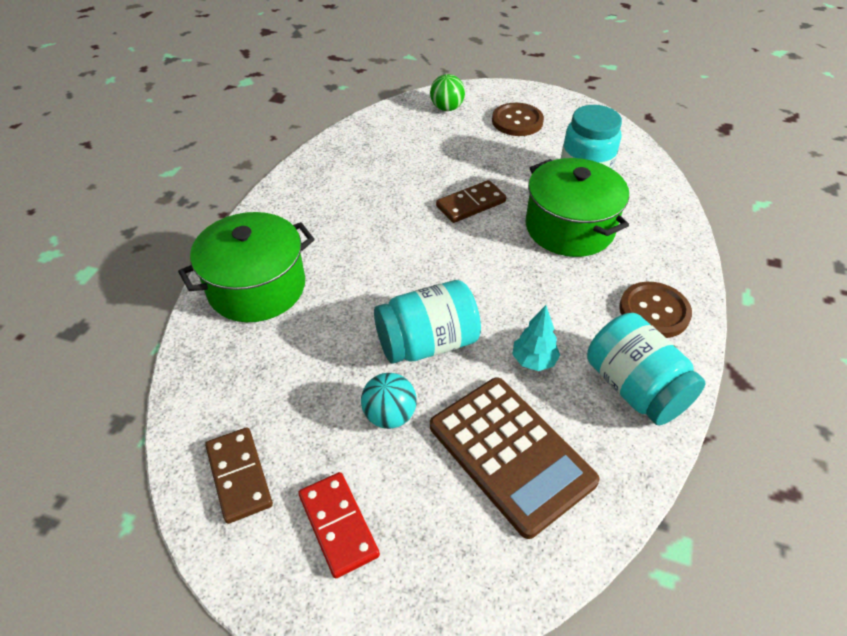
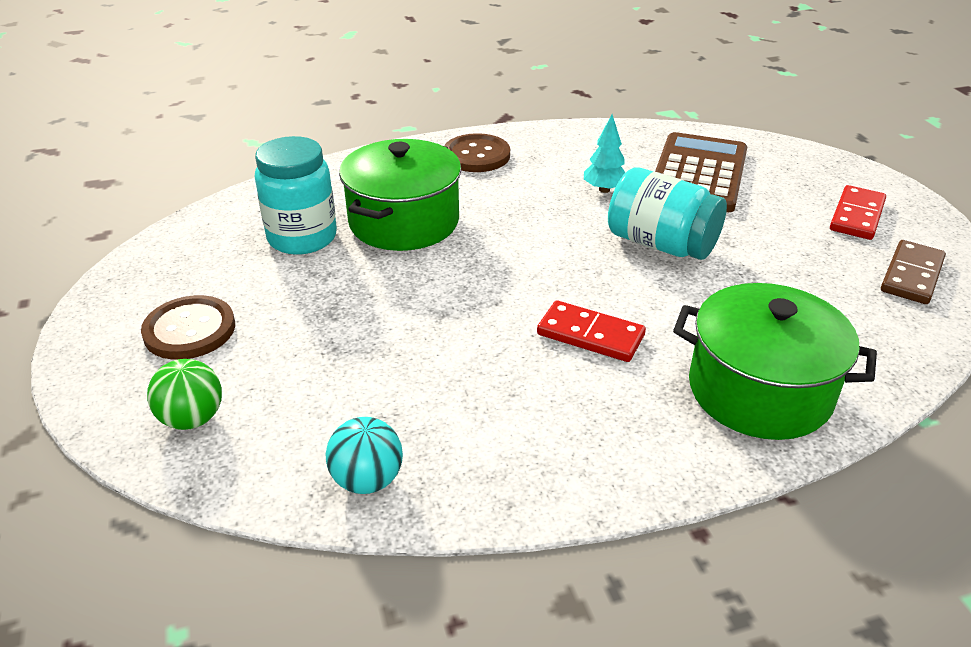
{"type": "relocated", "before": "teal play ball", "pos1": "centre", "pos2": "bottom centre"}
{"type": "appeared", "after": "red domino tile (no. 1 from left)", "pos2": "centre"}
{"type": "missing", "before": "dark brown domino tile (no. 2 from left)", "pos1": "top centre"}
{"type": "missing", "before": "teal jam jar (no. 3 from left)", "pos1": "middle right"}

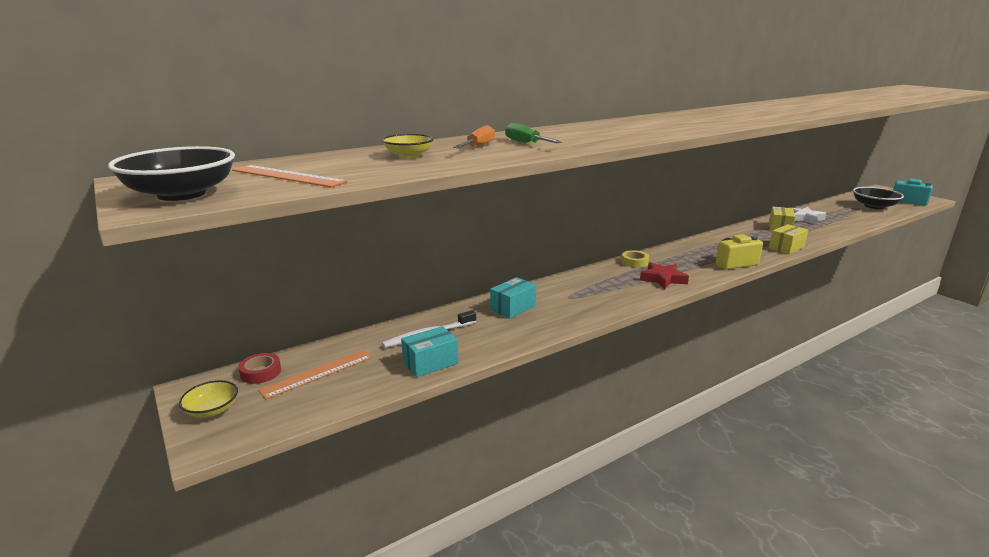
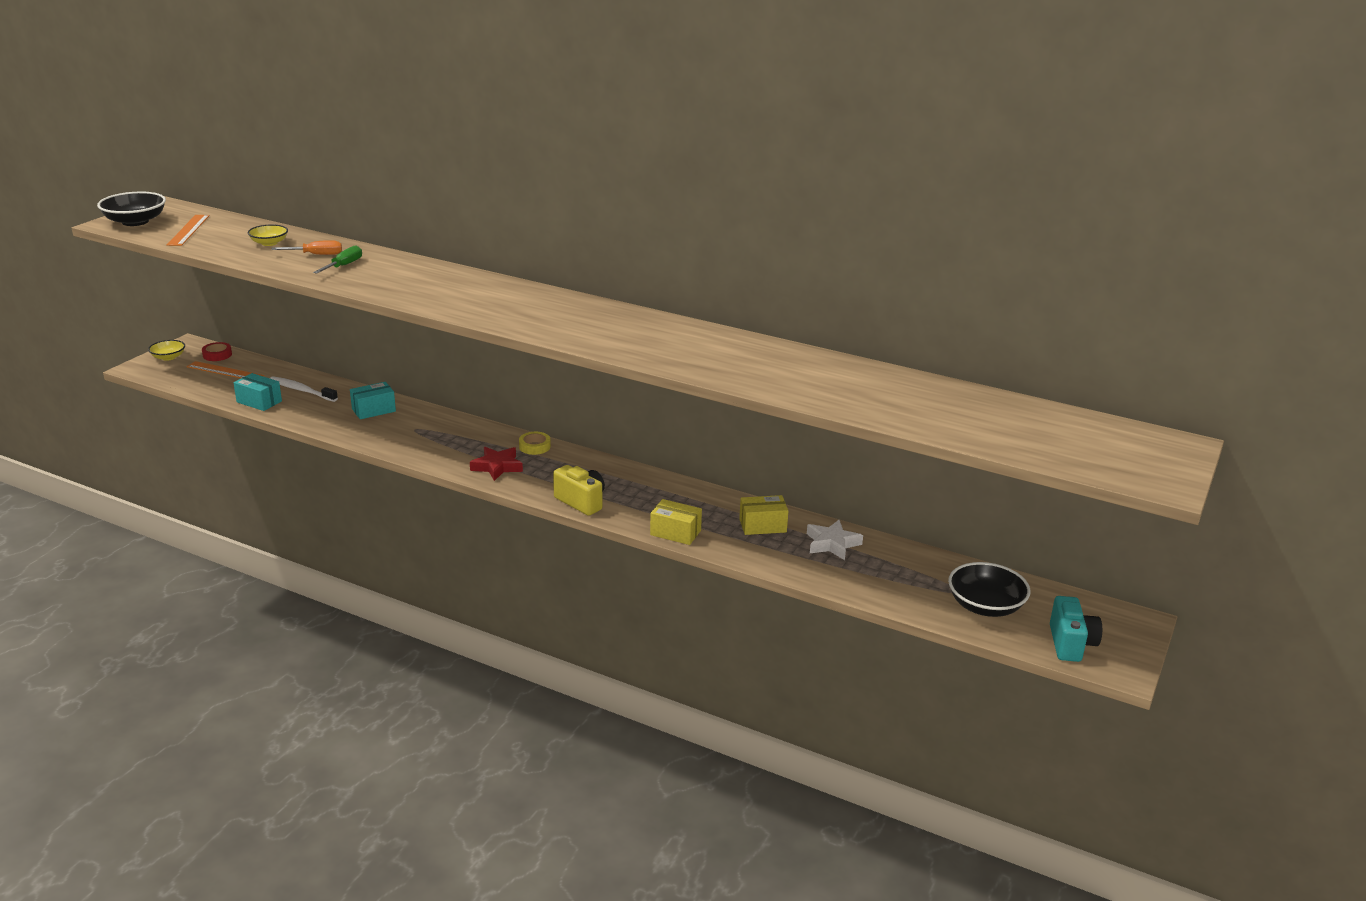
{"type": "spun", "before": "teal box (no. 2 from left)", "pos1": "centre", "pos2": "middle left", "turn": -45}

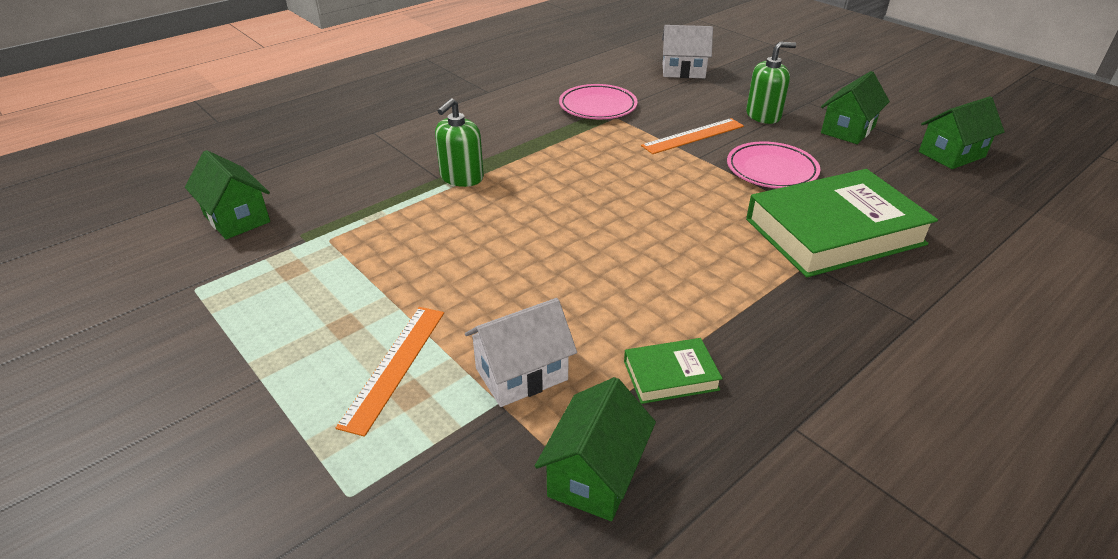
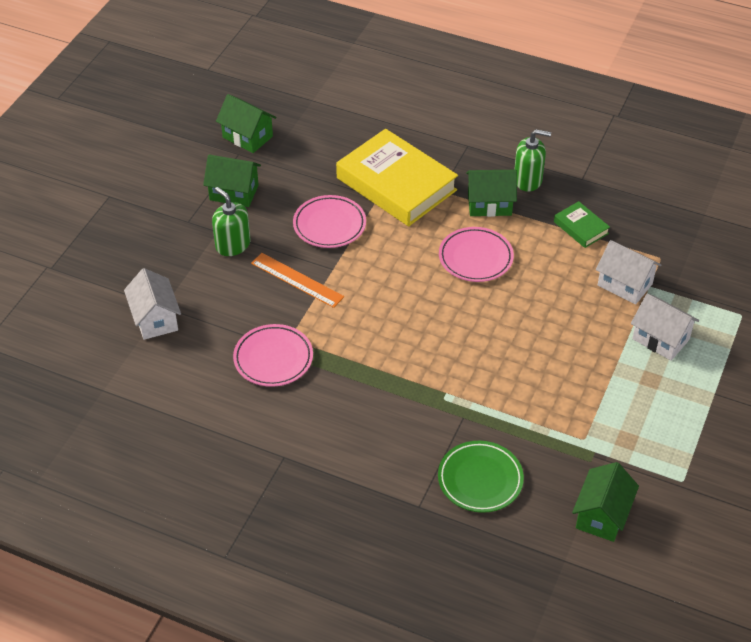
{"type": "colour", "before": "green book (no. 2 from left)", "after": "bright yellow book", "pos1": "middle right", "pos2": "top centre"}
{"type": "appeared", "after": "green plate", "pos2": "bottom centre"}
{"type": "appeared", "after": "rose-pink plate (no. 3 from left)", "pos2": "centre"}
{"type": "relocated", "before": "green toy house (no. 2 from left in the first image)", "after": "green toy house (no. 3 from left)", "pos1": "bottom centre", "pos2": "top centre"}
{"type": "relocated", "before": "green soap dispenser (no. 1 from left in the first image)", "after": "green soap dispenser (no. 2 from left)", "pos1": "top centre", "pos2": "top right"}
{"type": "exchanged", "before": "orange measuring stick (no. 1 from left)", "after": "snow-white toy house (no. 3 from left)", "pos1": "centre", "pos2": "middle right"}

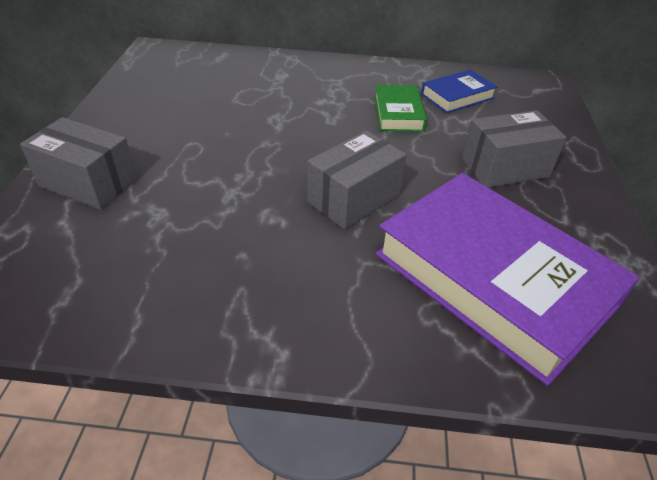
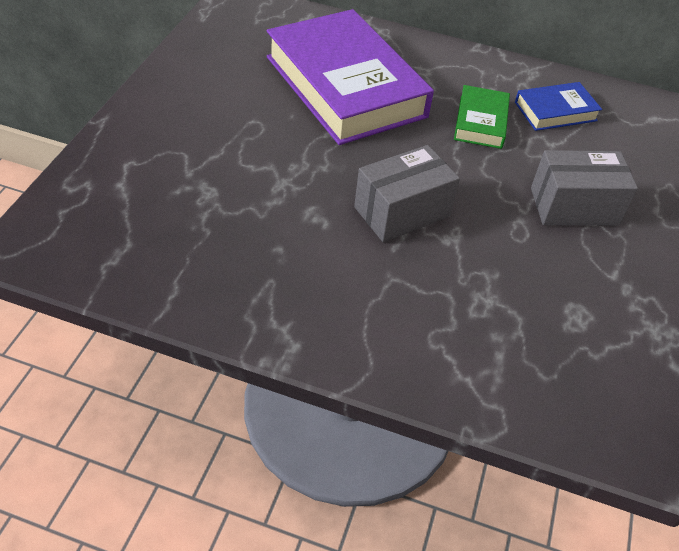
{"type": "relocated", "before": "purple book", "pos1": "middle right", "pos2": "top centre"}
{"type": "missing", "before": "gray box (no. 1 from left)", "pos1": "middle left"}

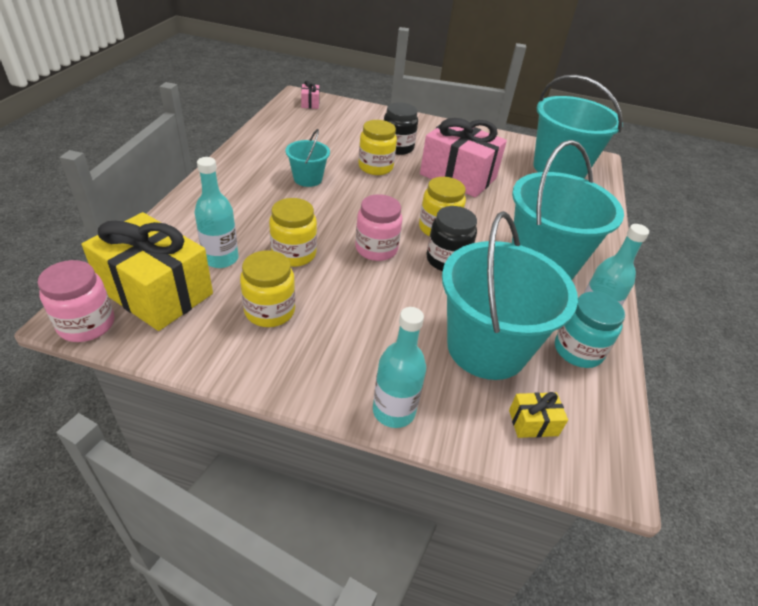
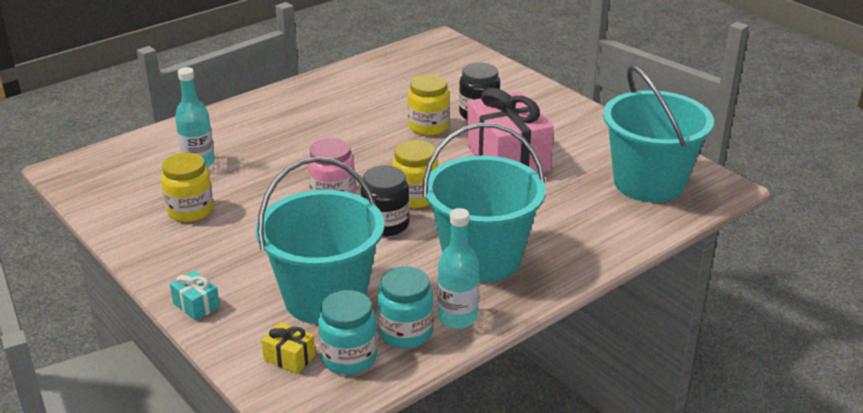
{"type": "exchanged", "before": "teal drink bottle (no. 2 from left)", "after": "teal gift", "pos1": "centre", "pos2": "bottom left"}
{"type": "appeared", "after": "teal jam jar (no. 1 from left)", "pos2": "bottom centre"}
{"type": "missing", "before": "rose-pink jam jar (no. 1 from left)", "pos1": "middle left"}
{"type": "missing", "before": "bright yellow gift (no. 1 from left)", "pos1": "middle left"}
{"type": "missing", "before": "bright yellow jam jar (no. 2 from left)", "pos1": "centre"}
{"type": "missing", "before": "teal bucket (no. 1 from left)", "pos1": "top centre"}
{"type": "missing", "before": "rose-pink gift (no. 1 from left)", "pos1": "top centre"}

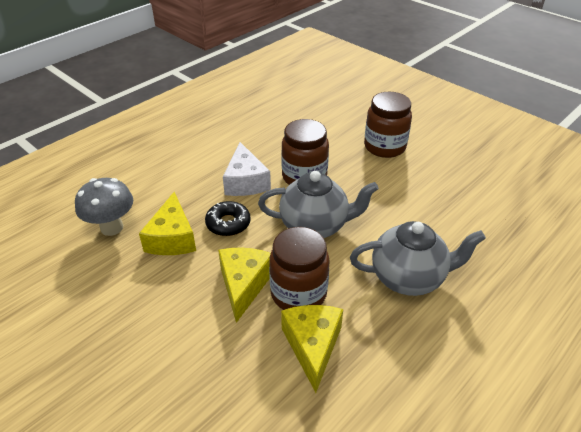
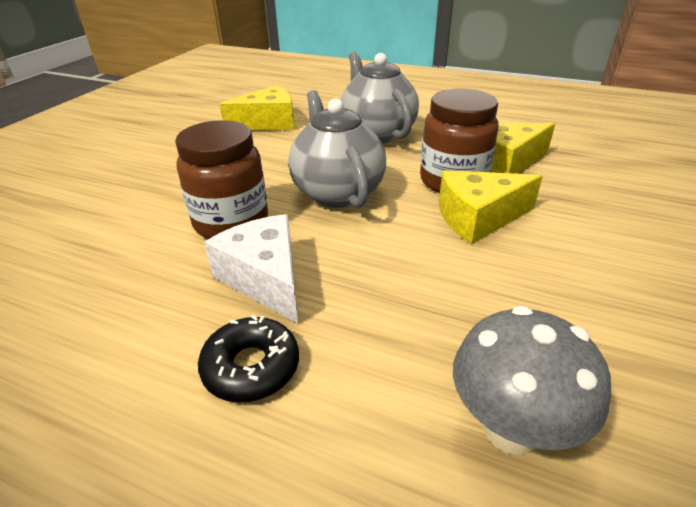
{"type": "relocated", "before": "black donut", "pos1": "centre", "pos2": "bottom centre"}
{"type": "spun", "before": "snow-white cheese", "pos1": "centre", "pos2": "centre", "turn": -90}
{"type": "relocated", "before": "bright yellow cheese (no. 1 from left)", "pos1": "middle left", "pos2": "top centre"}
{"type": "missing", "before": "dark brown jam jar (no. 3 from left)", "pos1": "top right"}

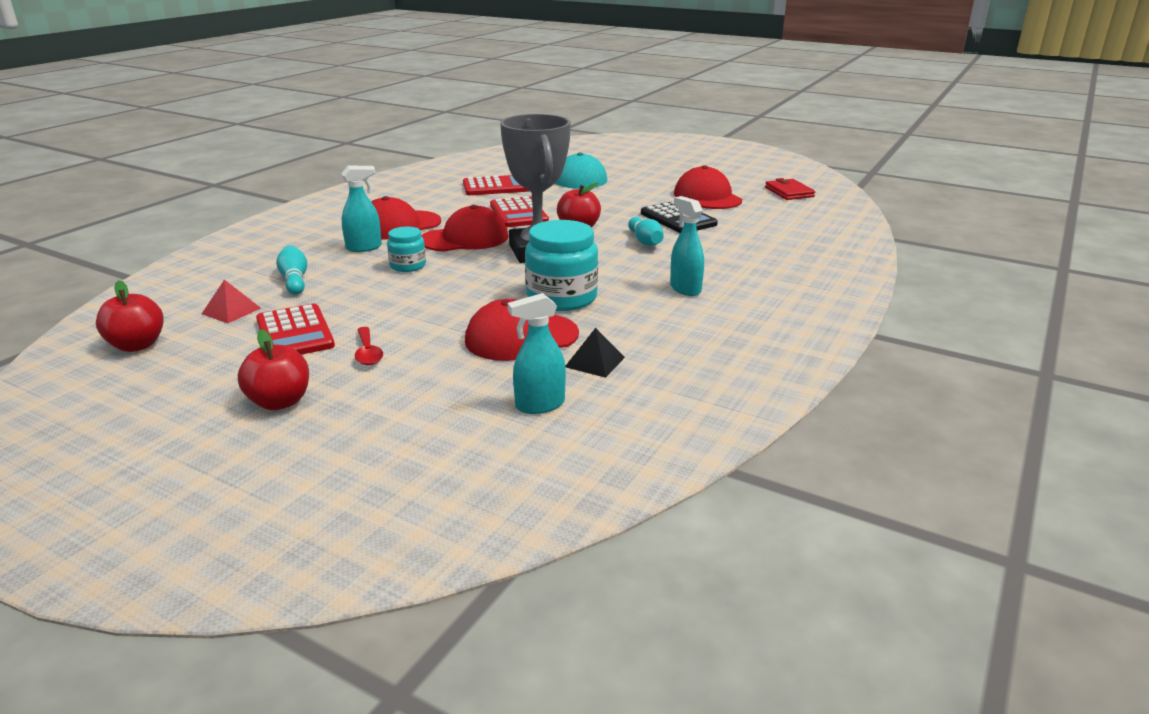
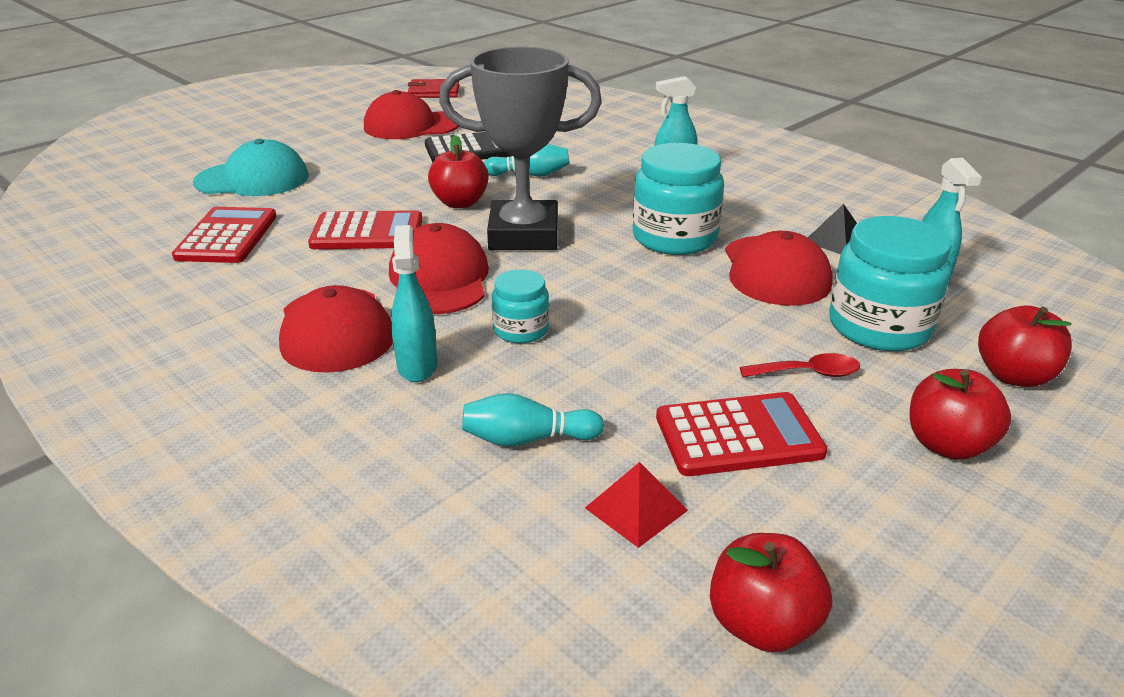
{"type": "appeared", "after": "teal jam jar (no. 3 from left)", "pos2": "middle right"}
{"type": "appeared", "after": "red apple (no. 4 from left)", "pos2": "middle right"}

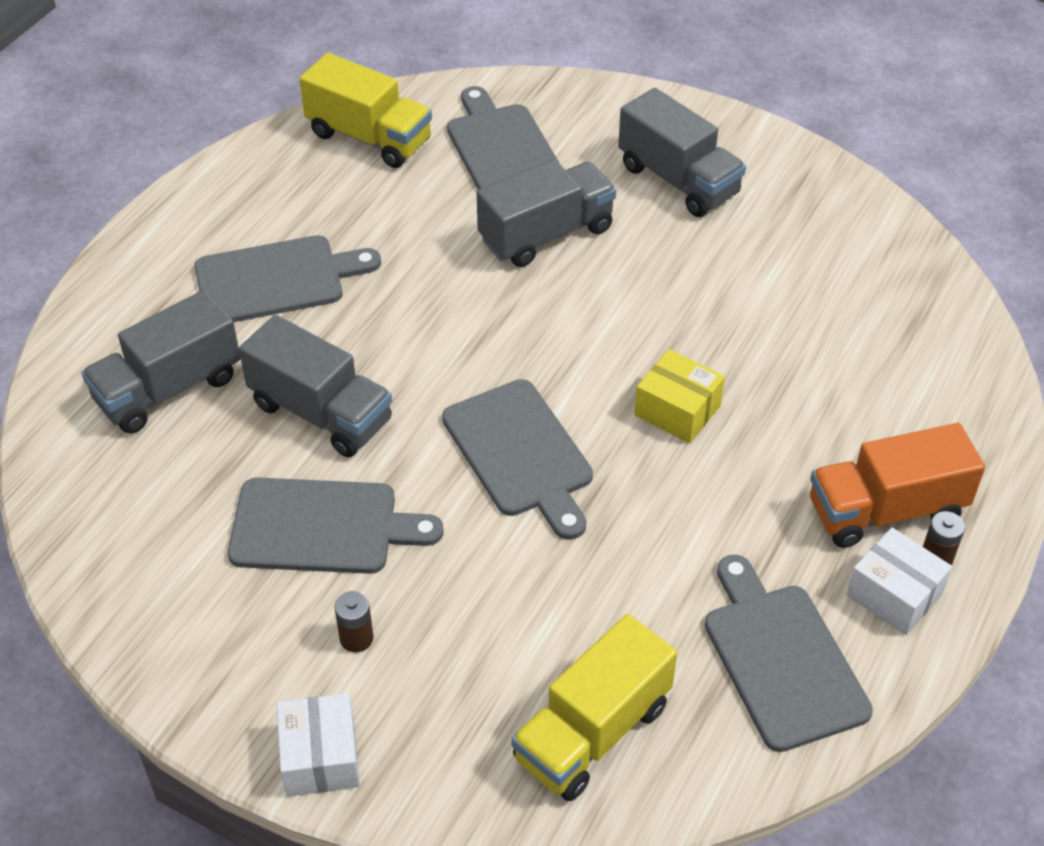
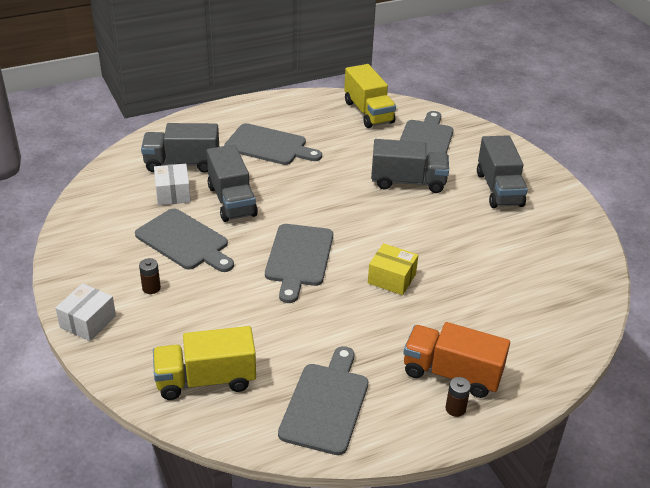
{"type": "relocated", "before": "snow-white box (no. 2 from left)", "pos1": "bottom right", "pos2": "middle left"}
{"type": "spun", "before": "bright yellow box", "pos1": "centre", "pos2": "centre", "turn": -45}

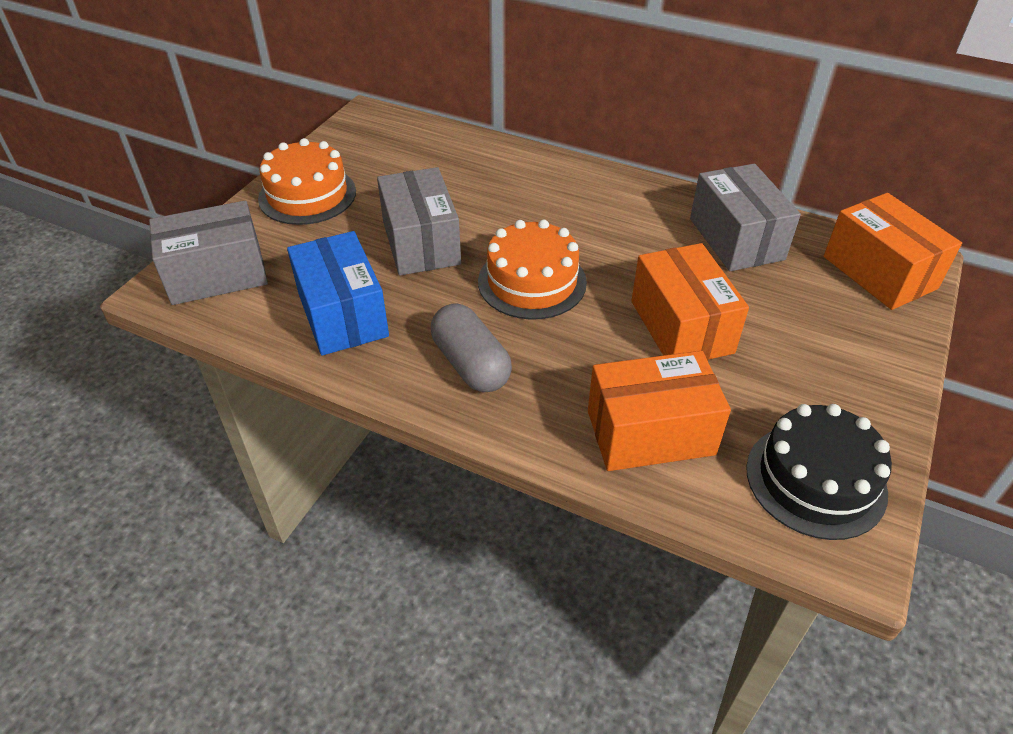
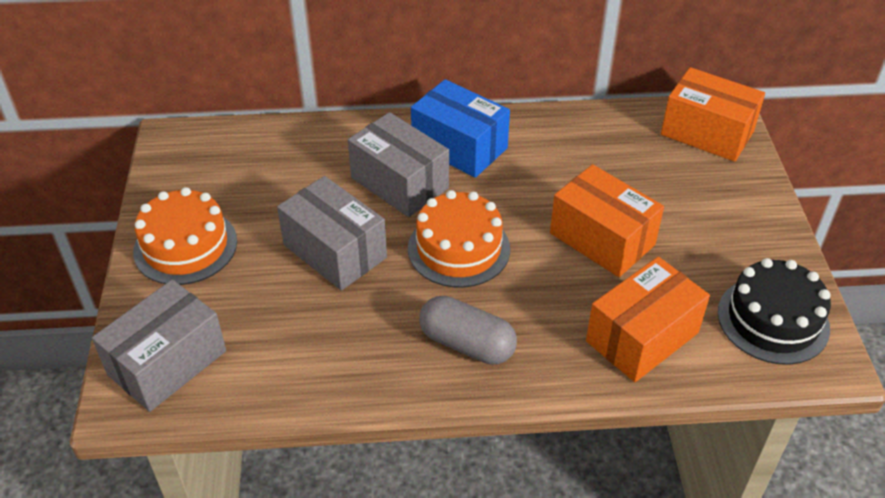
{"type": "relocated", "before": "gray box (no. 3 from left)", "pos1": "top right", "pos2": "top centre"}
{"type": "relocated", "before": "cobalt box", "pos1": "centre", "pos2": "top centre"}

